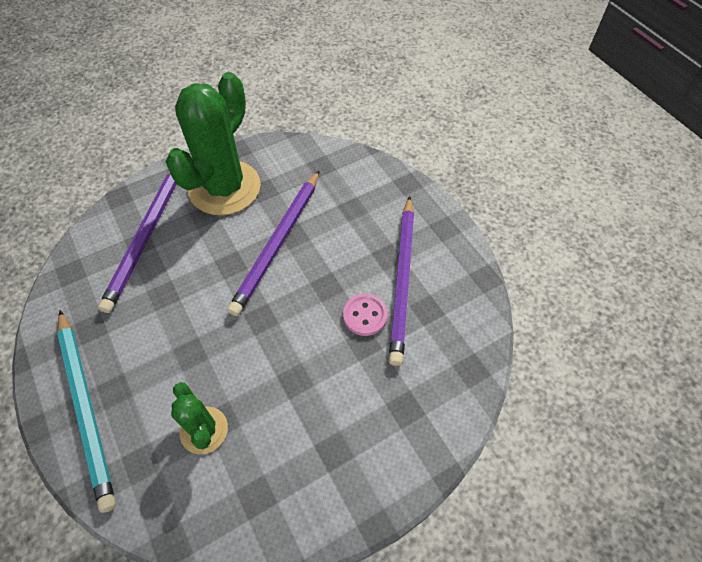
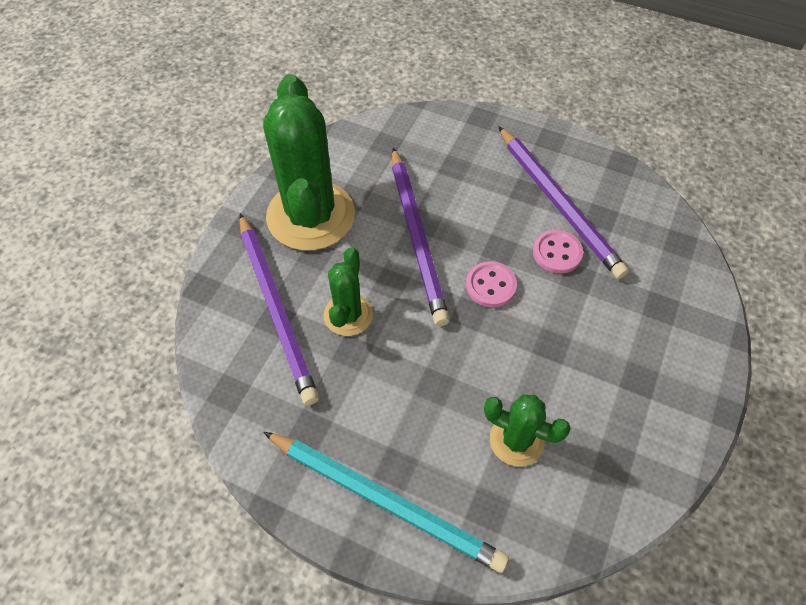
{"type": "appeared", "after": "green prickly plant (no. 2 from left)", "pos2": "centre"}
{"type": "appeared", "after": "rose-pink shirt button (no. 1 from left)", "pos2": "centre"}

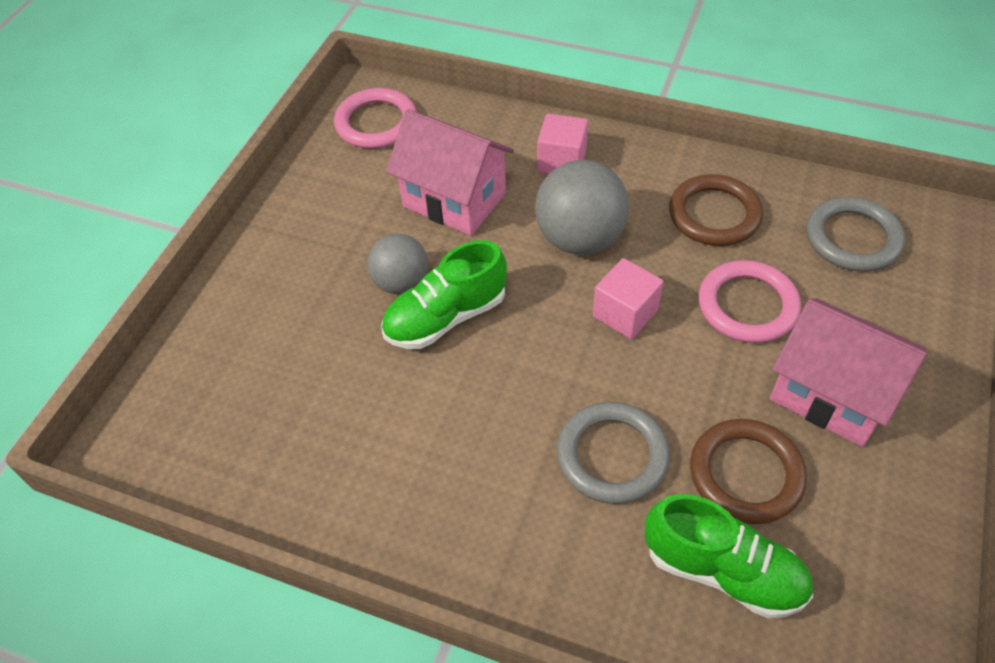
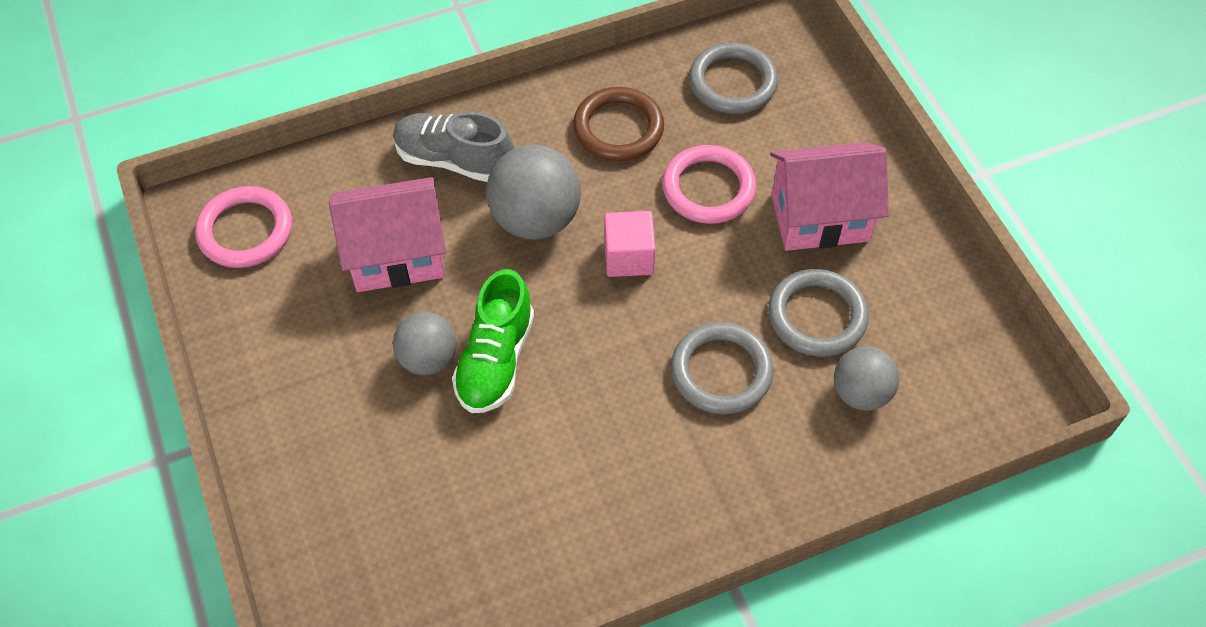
{"type": "exchanged", "before": "rose-pink solid cube (no. 1 from left)", "after": "gray sneaker", "pos1": "top centre", "pos2": "top centre"}
{"type": "colour", "before": "dark brown torus (no. 2 from left)", "after": "gray torus (no. 3 from left)", "pos1": "bottom right", "pos2": "middle right"}
{"type": "exchanged", "before": "green sneaker (no. 2 from left)", "after": "gray play ball (no. 3 from left)", "pos1": "bottom right", "pos2": "middle right"}

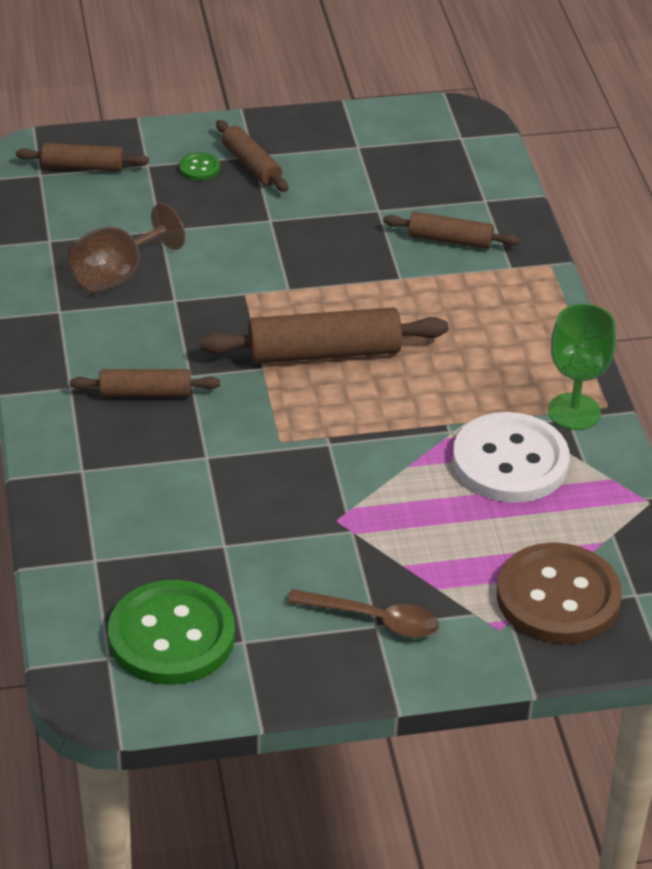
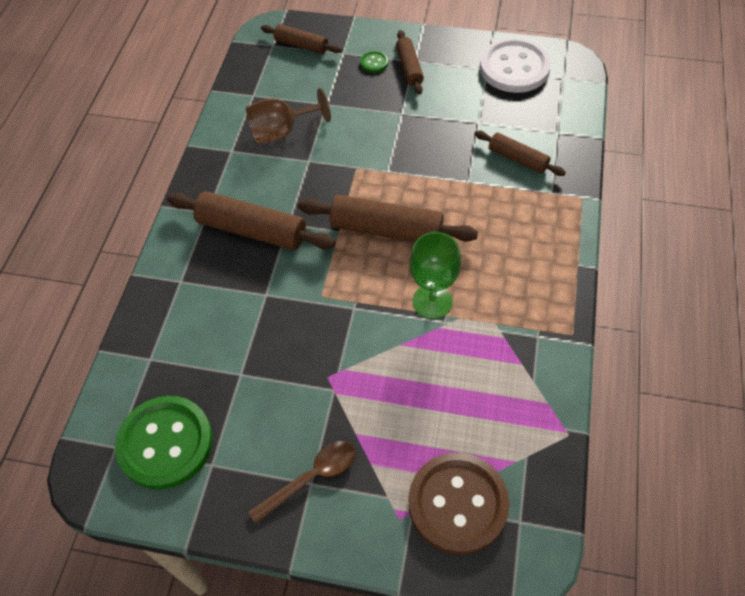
{"type": "size", "before": "dark brown dough roller (no. 2 from left in the first image)", "pos1": "middle left", "pos2": "centre", "scale": 1.7}
{"type": "spun", "before": "dark brown tablespoon", "pos1": "bottom centre", "pos2": "bottom centre", "turn": -75}
{"type": "relocated", "before": "green wine glass", "pos1": "middle right", "pos2": "centre"}
{"type": "relocated", "before": "snow-white shirt button", "pos1": "middle right", "pos2": "top right"}

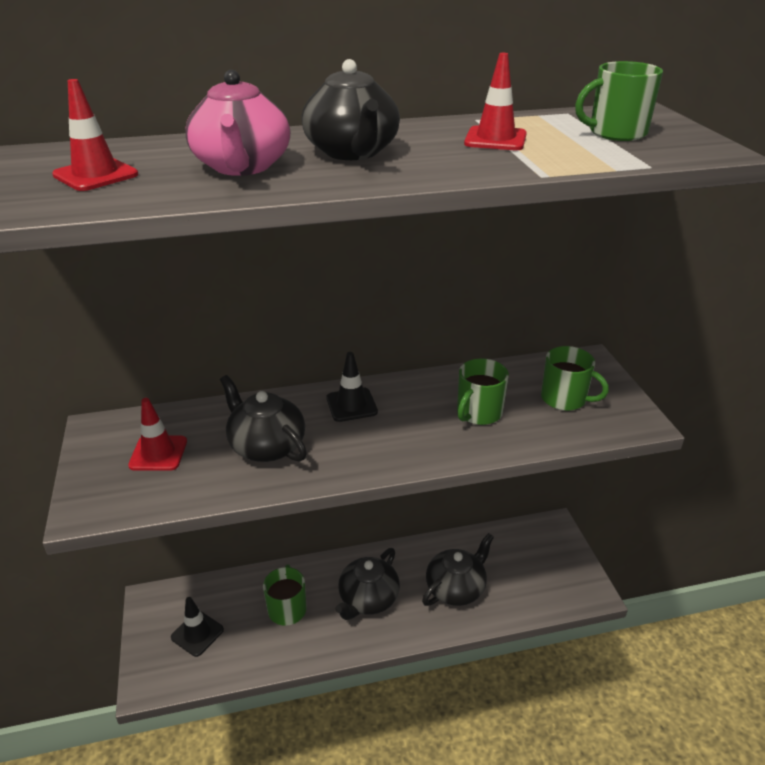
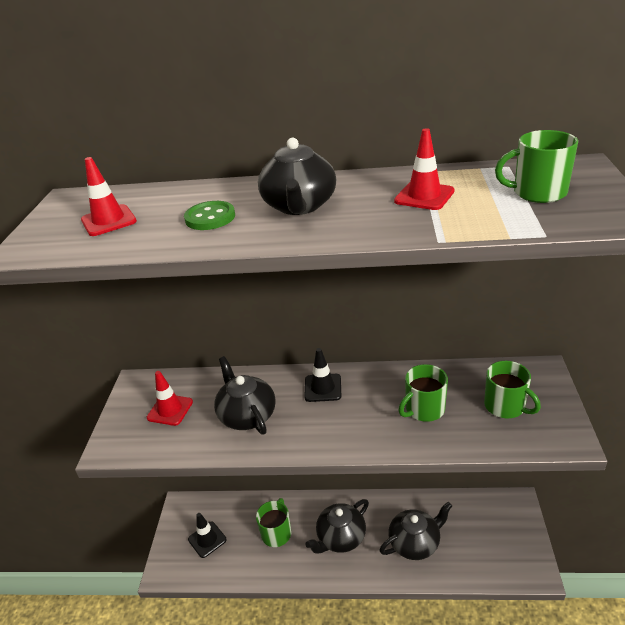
{"type": "exchanged", "before": "rose-pink tea pot", "after": "green shirt button", "pos1": "top left", "pos2": "centre"}

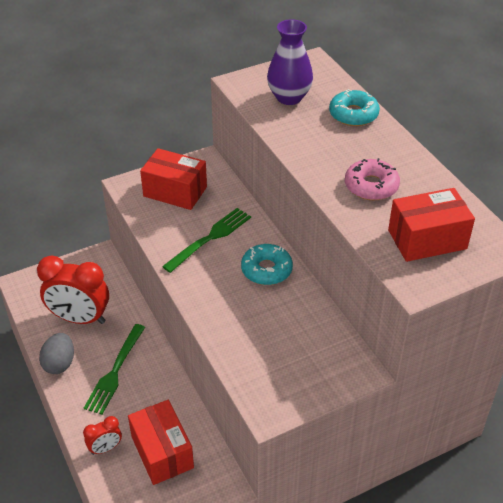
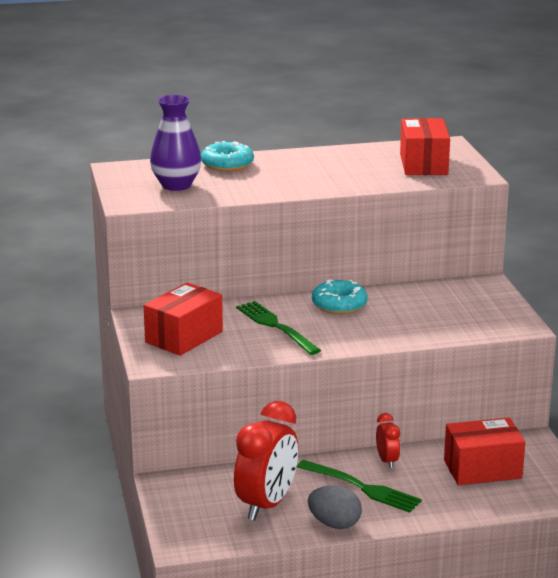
{"type": "relocated", "before": "red bedside clock (no. 2 from left)", "pos1": "bottom left", "pos2": "bottom right"}
{"type": "missing", "before": "rose-pink donut", "pos1": "middle right"}

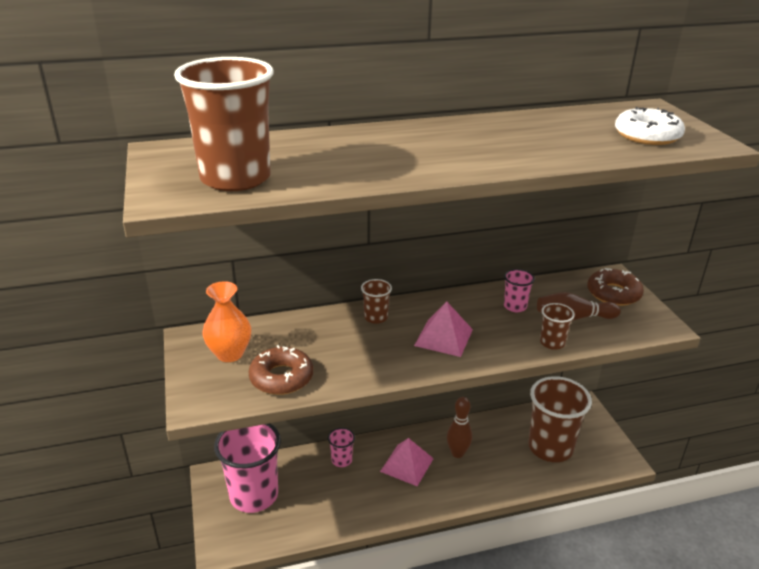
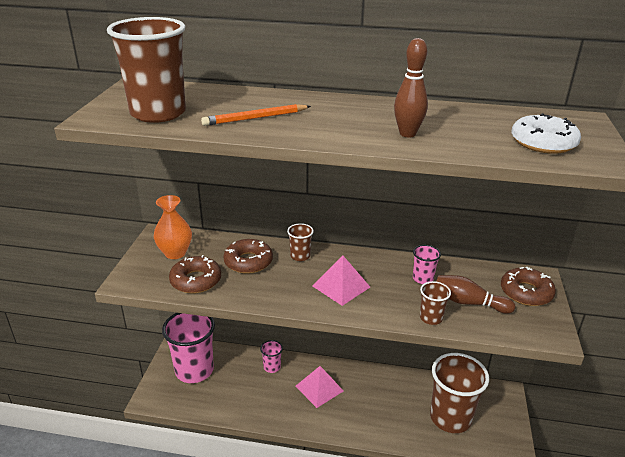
{"type": "appeared", "after": "orange pencil", "pos2": "top centre"}
{"type": "appeared", "after": "dark brown donut (no. 2 from left)", "pos2": "centre"}
{"type": "relocated", "before": "dark brown tenpin (no. 1 from left)", "pos1": "bottom centre", "pos2": "top centre"}

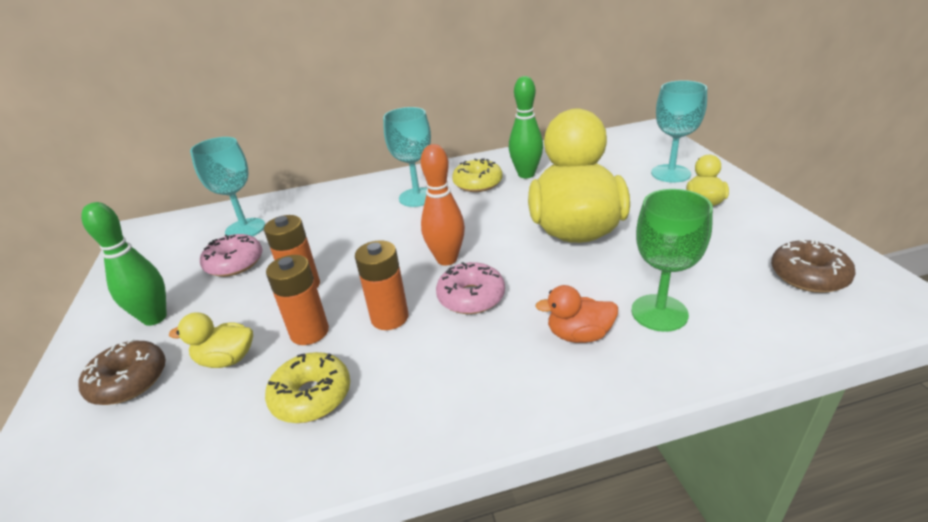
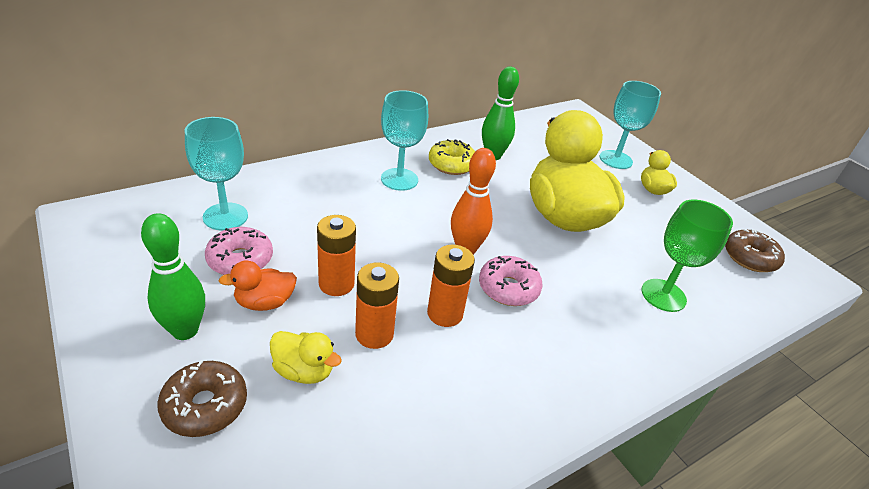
{"type": "relocated", "before": "orange duck", "pos1": "centre", "pos2": "middle left"}
{"type": "spun", "before": "bright yellow duck (no. 1 from left)", "pos1": "middle left", "pos2": "bottom centre", "turn": -135}
{"type": "missing", "before": "bright yellow donut (no. 1 from left)", "pos1": "bottom left"}

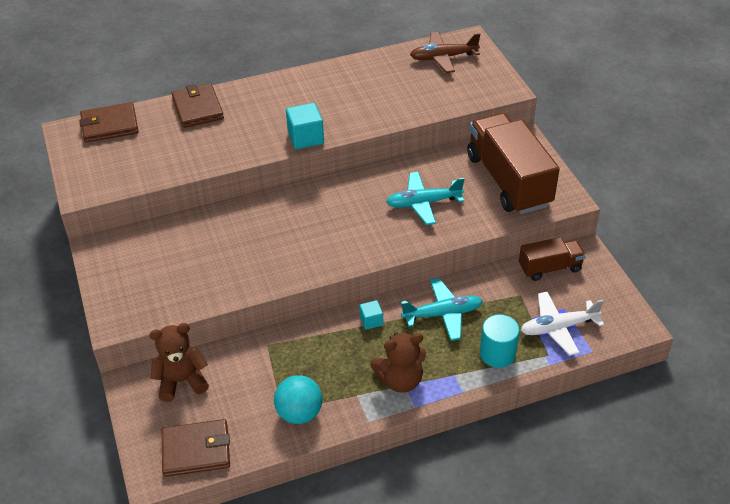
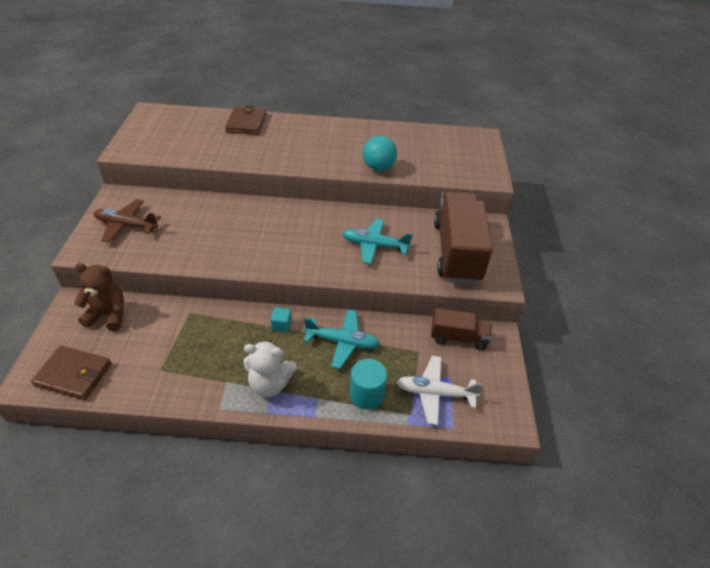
{"type": "relocated", "before": "dark brown aeroplane", "pos1": "top centre", "pos2": "middle left"}
{"type": "colour", "before": "dark brown teddy (no. 2 from left)", "after": "snow-white teddy", "pos1": "bottom centre", "pos2": "centre"}
{"type": "relocated", "before": "teal play ball", "pos1": "bottom centre", "pos2": "top centre"}
{"type": "missing", "before": "dark brown card wallet (no. 1 from left)", "pos1": "top left"}
{"type": "missing", "before": "teal solid cube (no. 1 from left)", "pos1": "top centre"}

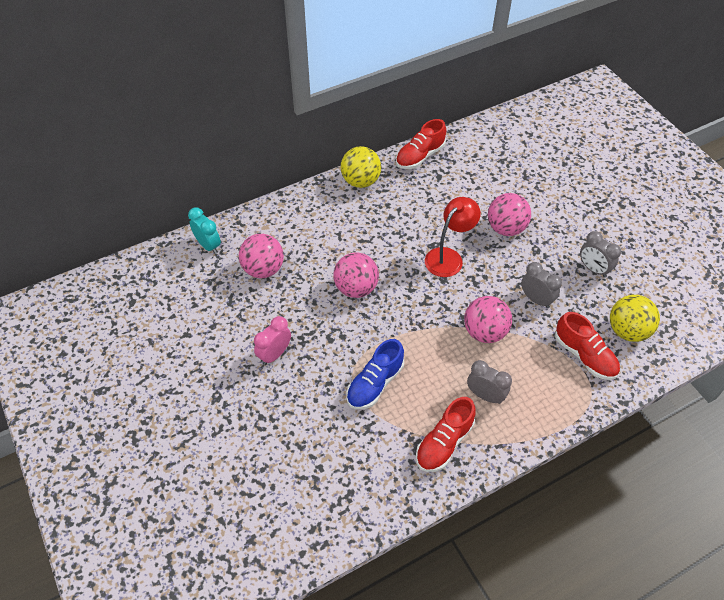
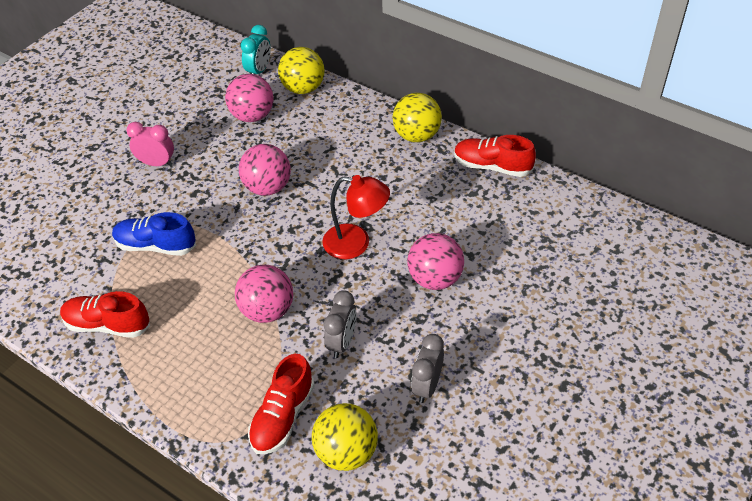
{"type": "appeared", "after": "bright yellow play ball (no. 1 from left)", "pos2": "top centre"}
{"type": "missing", "before": "gray bedside clock (no. 1 from left)", "pos1": "middle right"}

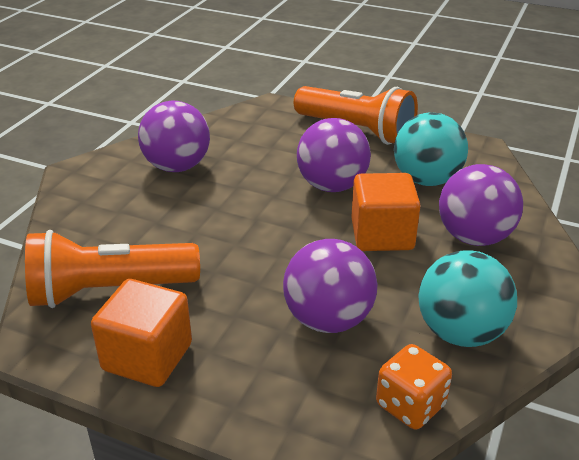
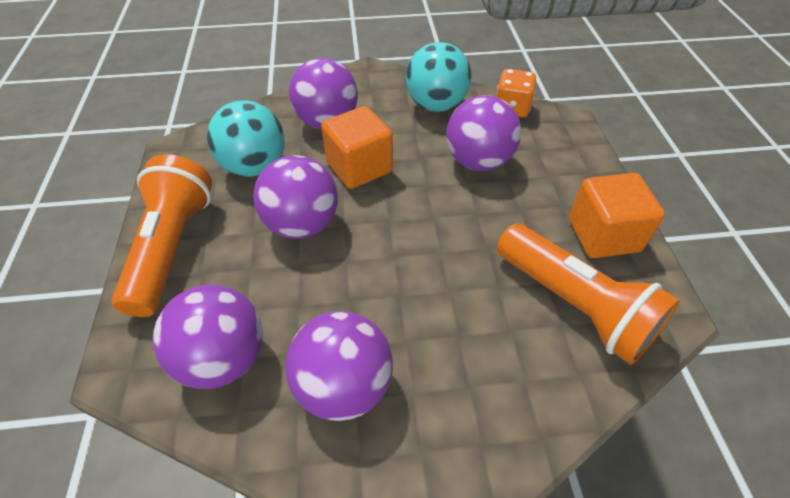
{"type": "appeared", "after": "purple play ball (no. 1 from left)", "pos2": "bottom left"}

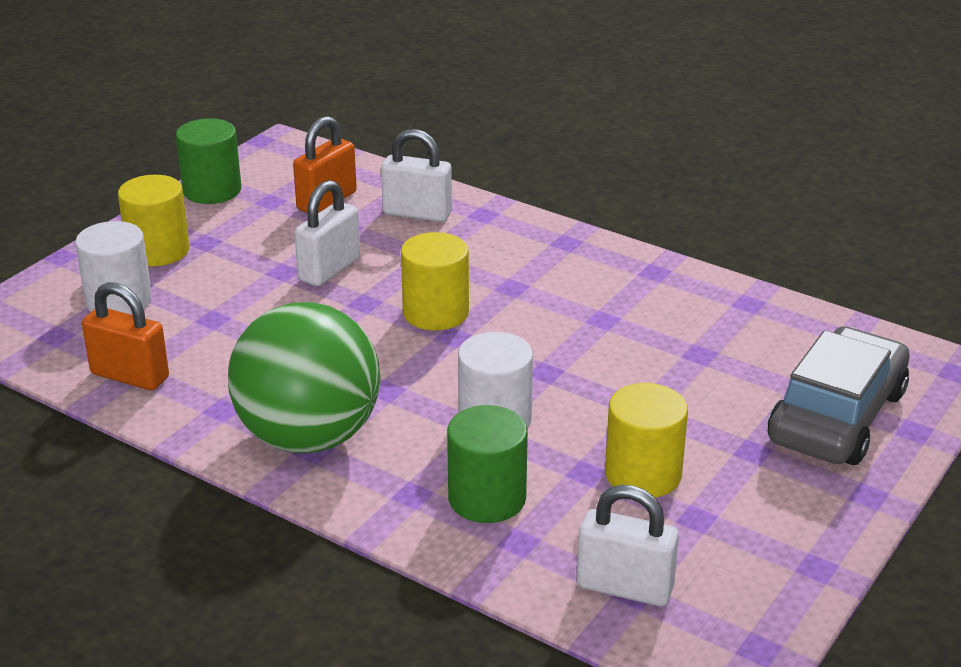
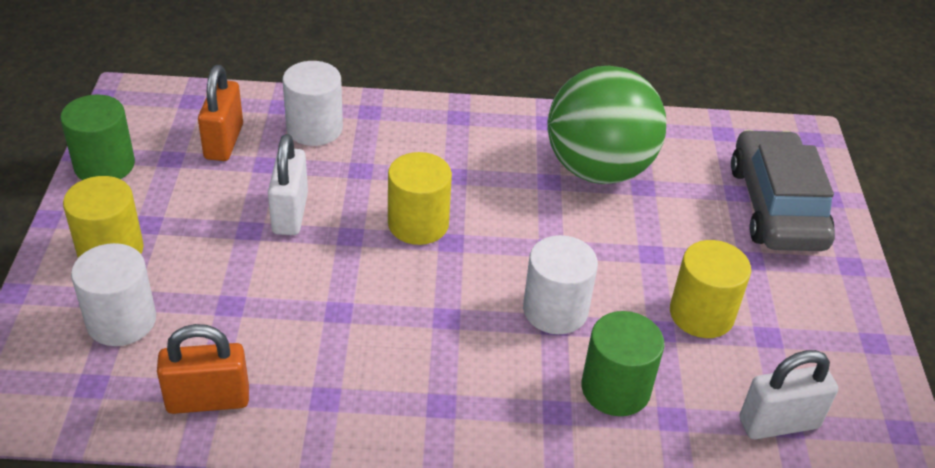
{"type": "exchanged", "before": "snow-white padlock (no. 2 from left)", "after": "snow-white solid cylinder (no. 2 from left)", "pos1": "top centre", "pos2": "top centre"}
{"type": "relocated", "before": "green play ball", "pos1": "middle left", "pos2": "top centre"}

